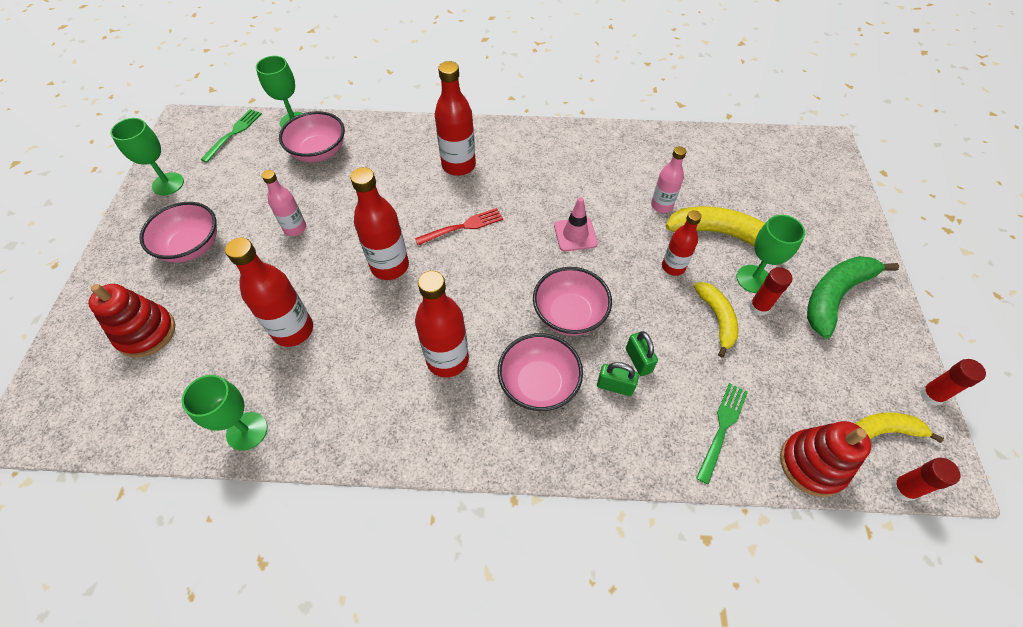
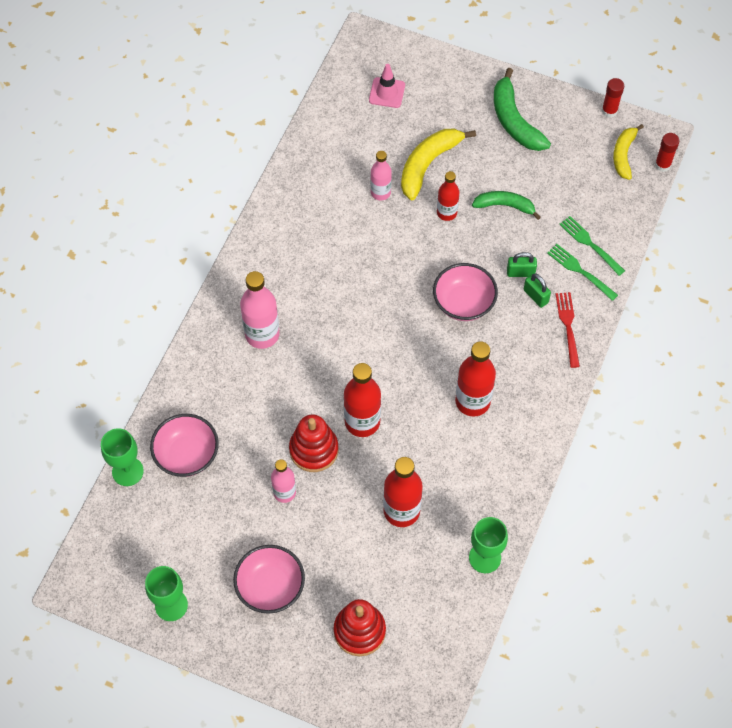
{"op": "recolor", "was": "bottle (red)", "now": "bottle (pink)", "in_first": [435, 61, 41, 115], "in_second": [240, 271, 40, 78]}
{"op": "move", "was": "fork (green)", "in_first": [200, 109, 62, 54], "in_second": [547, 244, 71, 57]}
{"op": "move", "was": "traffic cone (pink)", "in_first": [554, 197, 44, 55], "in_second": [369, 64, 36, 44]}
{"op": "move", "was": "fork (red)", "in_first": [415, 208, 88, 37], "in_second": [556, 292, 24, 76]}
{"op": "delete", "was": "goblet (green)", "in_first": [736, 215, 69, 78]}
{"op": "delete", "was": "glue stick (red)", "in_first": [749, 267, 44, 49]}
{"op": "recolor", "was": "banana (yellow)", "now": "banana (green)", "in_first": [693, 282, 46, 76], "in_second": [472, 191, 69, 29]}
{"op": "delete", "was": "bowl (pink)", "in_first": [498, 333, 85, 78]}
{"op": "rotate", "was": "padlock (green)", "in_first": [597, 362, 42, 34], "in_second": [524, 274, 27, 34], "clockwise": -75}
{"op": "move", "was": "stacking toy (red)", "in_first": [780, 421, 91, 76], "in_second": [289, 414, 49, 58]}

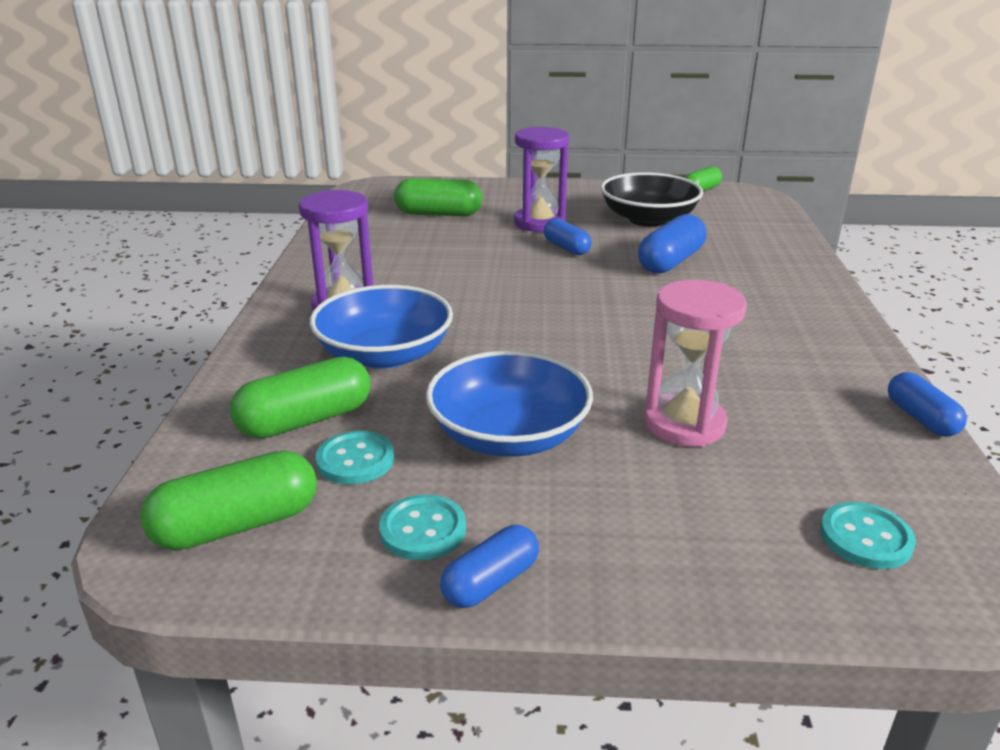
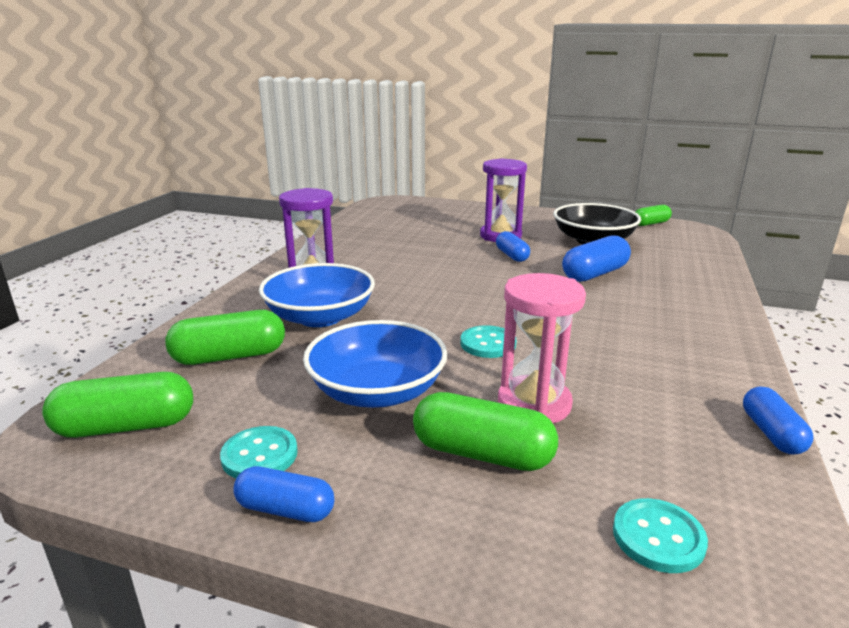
{"op": "move", "was": "capsule (green)", "in_first": [394, 178, 88, 38], "in_second": [413, 392, 145, 79]}
{"op": "move", "was": "button (turquoise)", "in_first": [316, 431, 78, 53], "in_second": [461, 325, 55, 33]}
{"op": "rotate", "was": "capsule (blue)", "in_first": [440, 525, 99, 83], "in_second": [233, 466, 101, 56], "clockwise": 45}

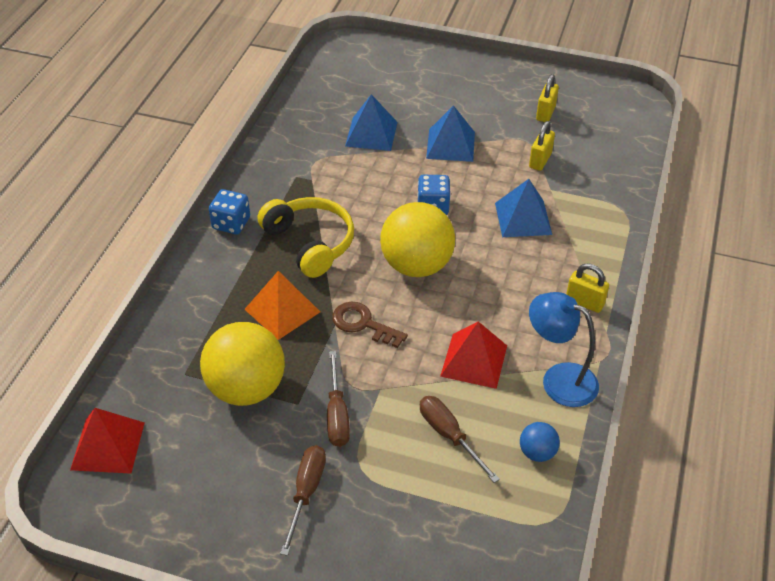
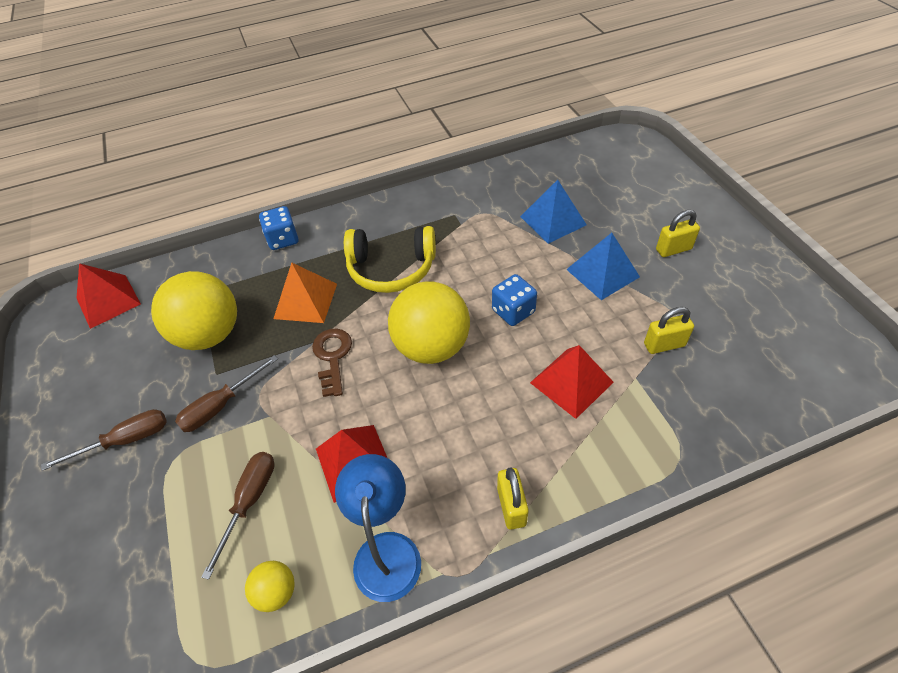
{"op": "move", "was": "padlock (yellow)", "in_first": [536, 74, 23, 48], "in_second": [656, 210, 44, 47]}
{"op": "recolor", "was": "pyramid (blue)", "now": "pyramid (red)", "in_first": [495, 179, 57, 58], "in_second": [530, 345, 84, 74]}
{"op": "move", "was": "dice (blue)", "in_first": [209, 189, 41, 45], "in_second": [259, 206, 40, 44]}
{"op": "rotate", "was": "headphones (yellow)", "in_first": [258, 197, 96, 81], "in_second": [344, 226, 92, 67], "clockwise": 75}
{"op": "recolor", "was": "ball (blue)", "now": "ball (yellow)", "in_first": [520, 422, 40, 40], "in_second": [245, 561, 50, 51]}

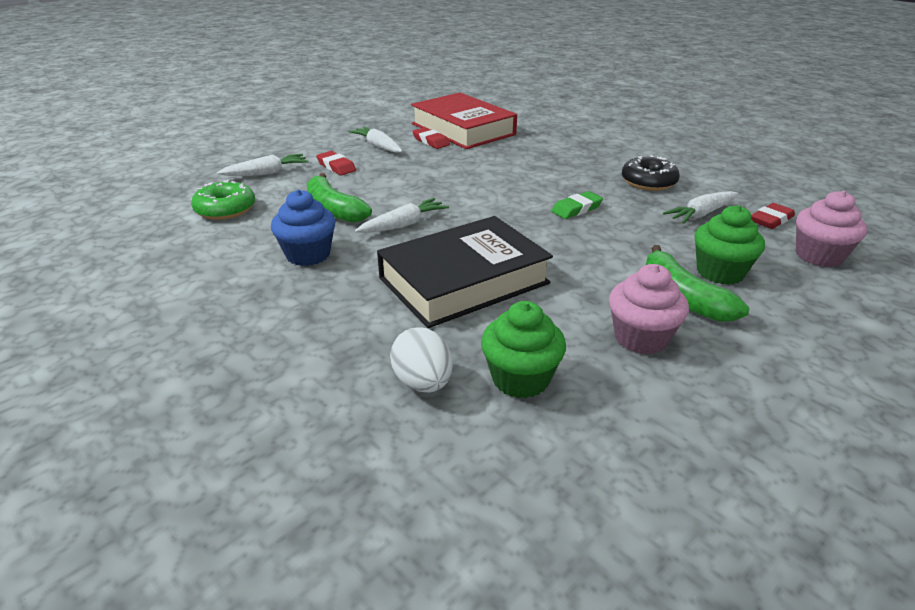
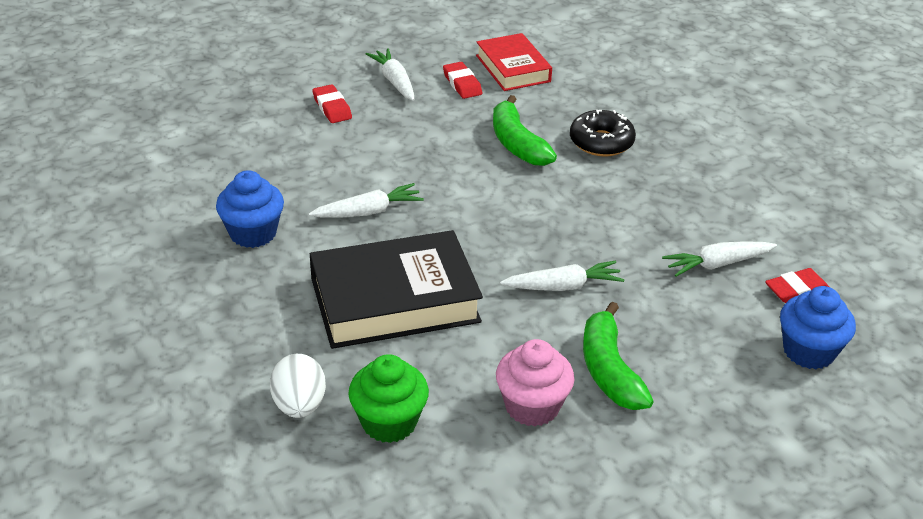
{"op": "resize", "was": "book (red)", "in_first": [411, 92, 106, 57], "in_second": [476, 33, 76, 58], "ratio": 0.62}
{"op": "move", "was": "carrot (white)", "in_first": [217, 154, 91, 22], "in_second": [500, 261, 124, 30]}
{"op": "move", "was": "donut (black)", "in_first": [622, 155, 58, 36], "in_second": [570, 110, 66, 47]}
{"op": "move", "was": "banana (green)", "in_first": [306, 173, 66, 50], "in_second": [493, 95, 64, 71]}
{"op": "delete", "was": "donut (green)", "in_first": [191, 180, 64, 40]}
{"op": "delete", "was": "eraser (green)", "in_first": [551, 191, 52, 28]}
{"op": "recolor", "was": "cupcake (pink)", "now": "cupcake (blue)", "in_first": [796, 191, 71, 76], "in_second": [780, 286, 76, 83]}
{"op": "delete", "was": "cupcake (green)", "in_first": [694, 205, 71, 80]}

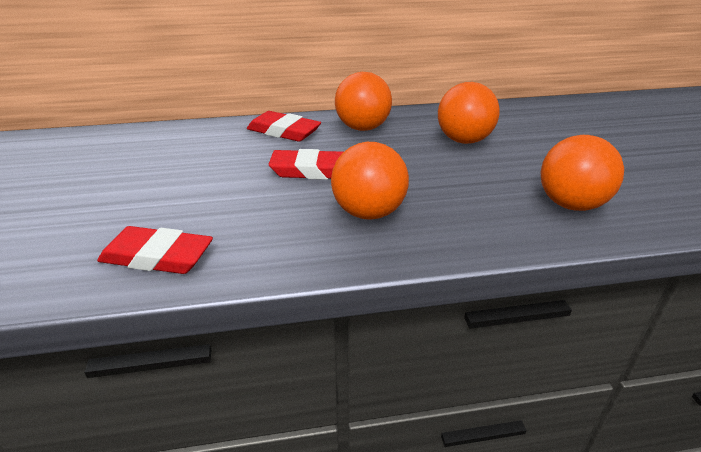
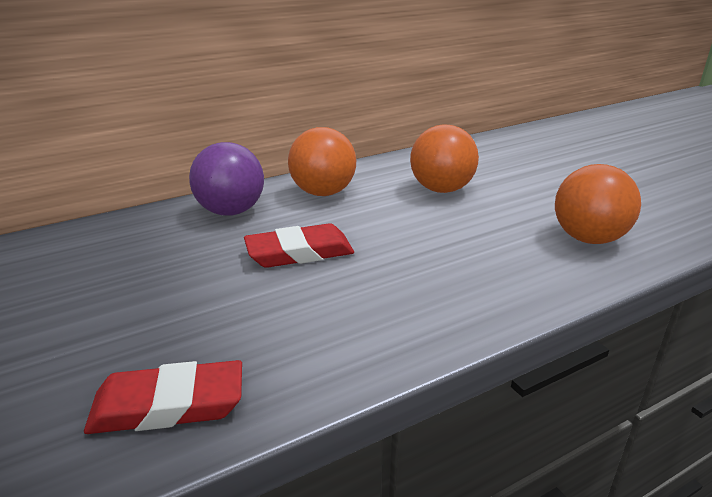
{"op": "replace", "was": "eraser (red)", "now": "ball (purple)", "in_first": [247, 111, 74, 31], "in_second": [189, 142, 75, 74]}
{"op": "delete", "was": "ball (orange)", "in_first": [331, 142, 78, 78]}

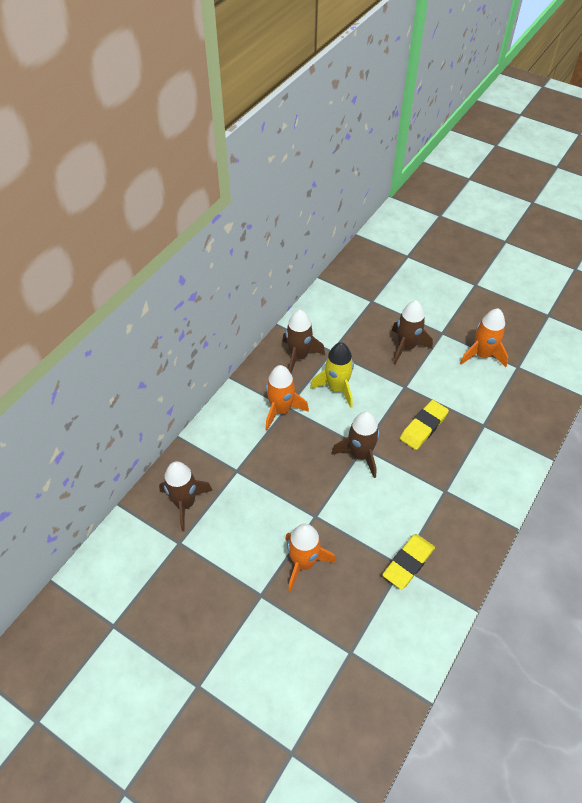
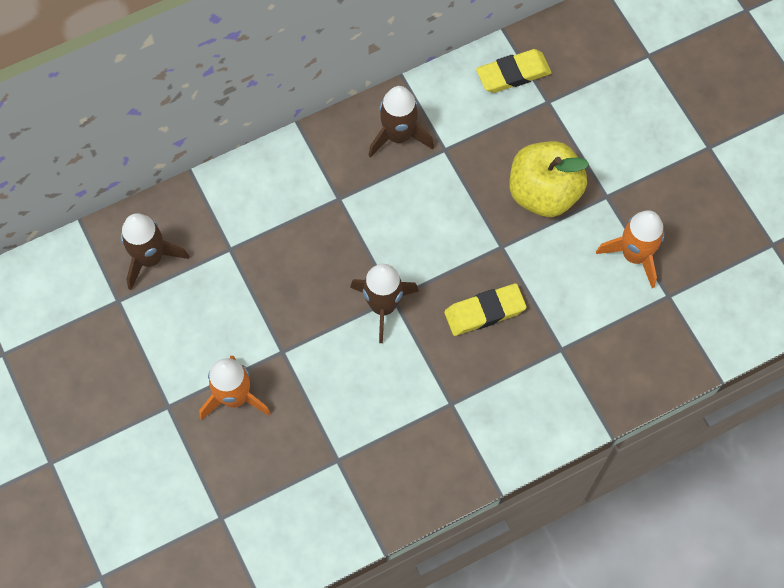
{"op": "replace", "was": "rocket (brown)", "now": "apple (yellow)", "in_first": [392, 300, 41, 64], "in_second": [510, 141, 79, 76]}
{"op": "delete", "was": "rocket (yellow)", "in_first": [310, 342, 44, 66]}
{"op": "delete", "was": "rocket (orange)", "in_first": [266, 365, 43, 66]}
{"op": "move", "was": "eraser (yellow)", "in_first": [382, 534, 53, 55], "in_second": [476, 49, 75, 44]}

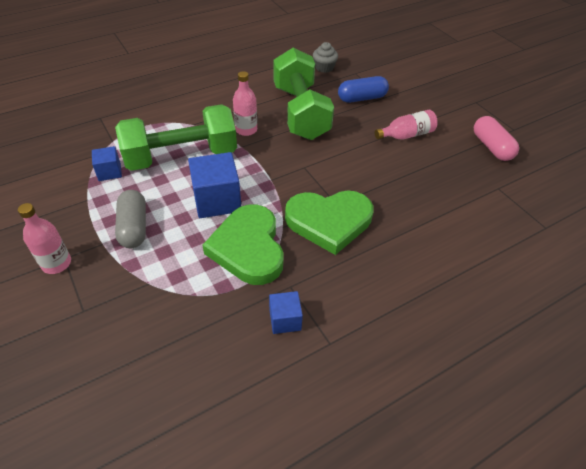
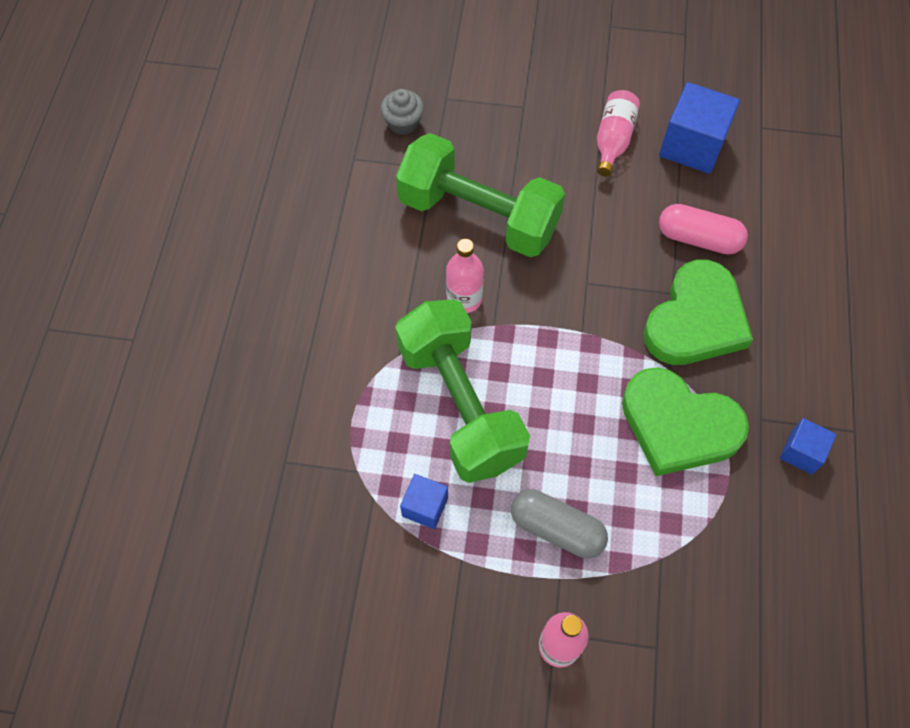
{"op": "delete", "was": "capsule (blue)", "in_first": [338, 76, 51, 27]}
{"op": "rotate", "was": "dumbbell (green)", "in_first": [115, 104, 122, 67], "in_second": [395, 299, 135, 184], "clockwise": -45}
{"op": "move", "was": "capsule (pink)", "in_first": [474, 116, 45, 45], "in_second": [659, 204, 89, 51]}
{"op": "move", "was": "cube (blue)", "in_first": [188, 152, 53, 66], "in_second": [659, 82, 81, 92]}

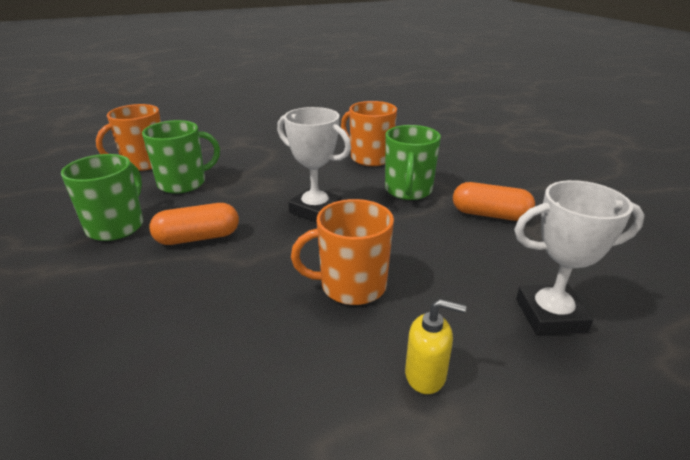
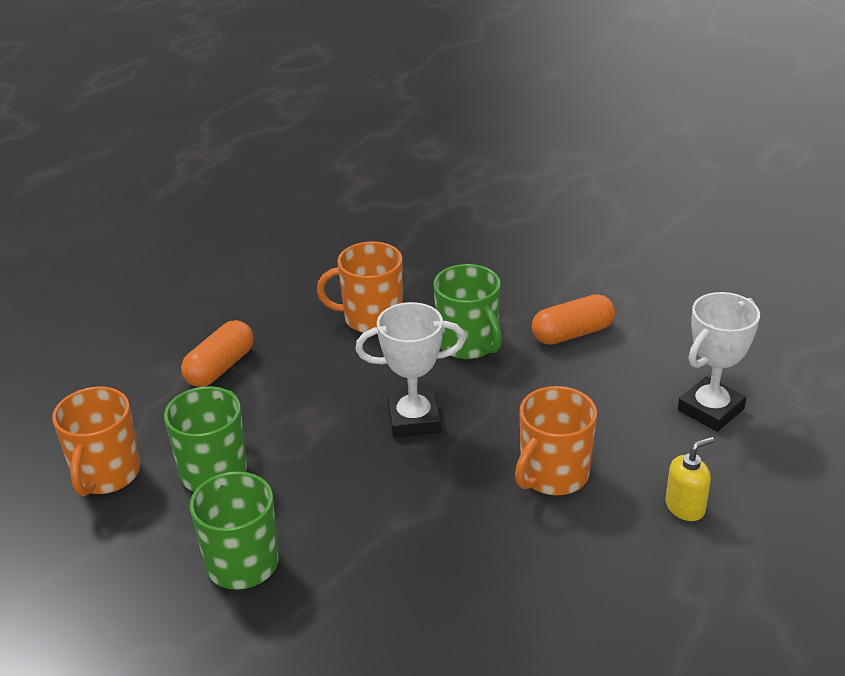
{"op": "move", "was": "capsule (orange)", "in_first": [149, 203, 90, 42], "in_second": [181, 320, 73, 67]}

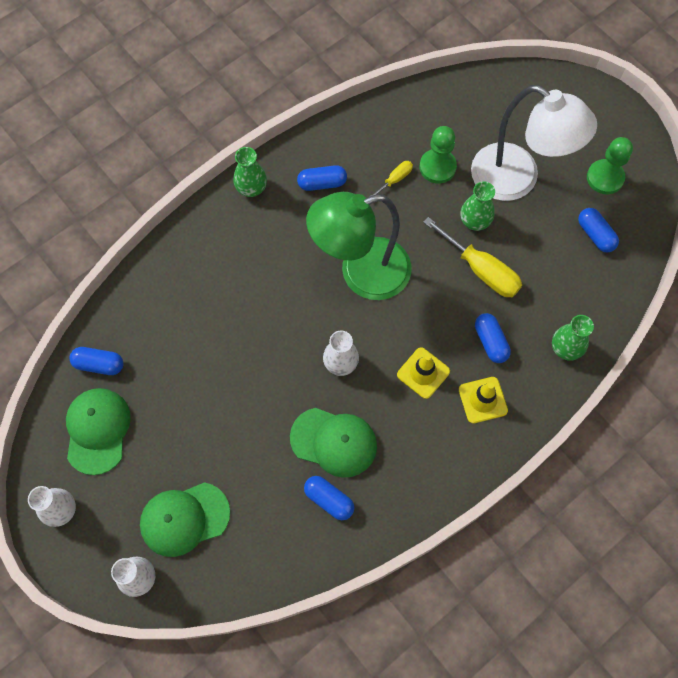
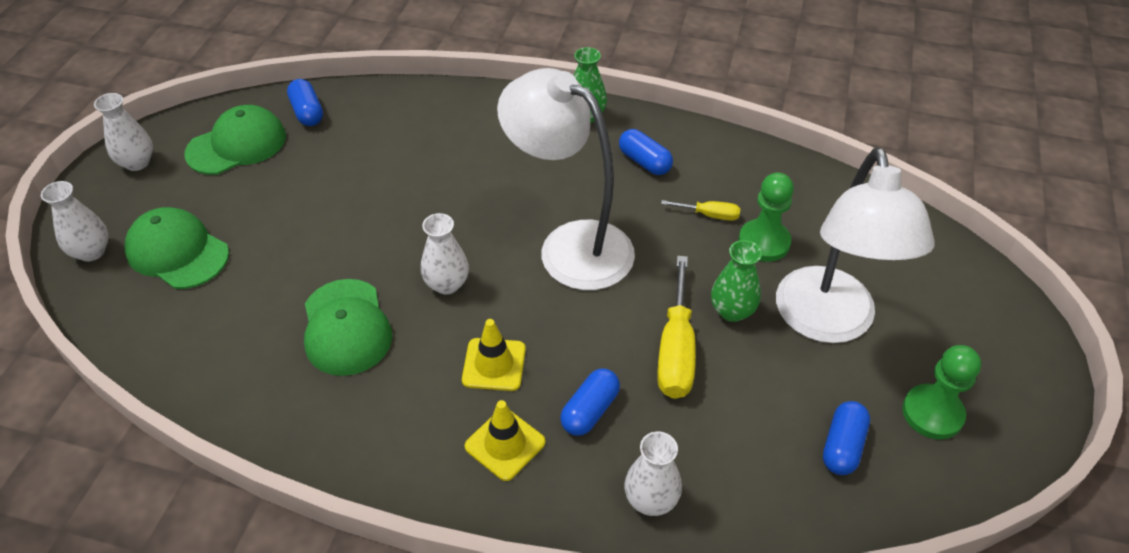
{"op": "recolor", "was": "lamp (green)", "now": "lamp (white)", "in_first": [306, 192, 106, 108], "in_second": [497, 68, 138, 222]}
{"op": "recolor", "was": "vase (green)", "now": "vase (white)", "in_first": [552, 315, 42, 46], "in_second": [624, 431, 58, 85]}
{"op": "delete", "was": "capsule (blue)", "in_first": [304, 476, 50, 44]}

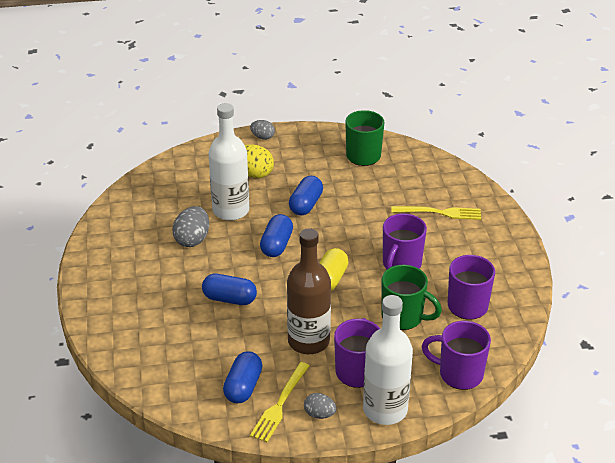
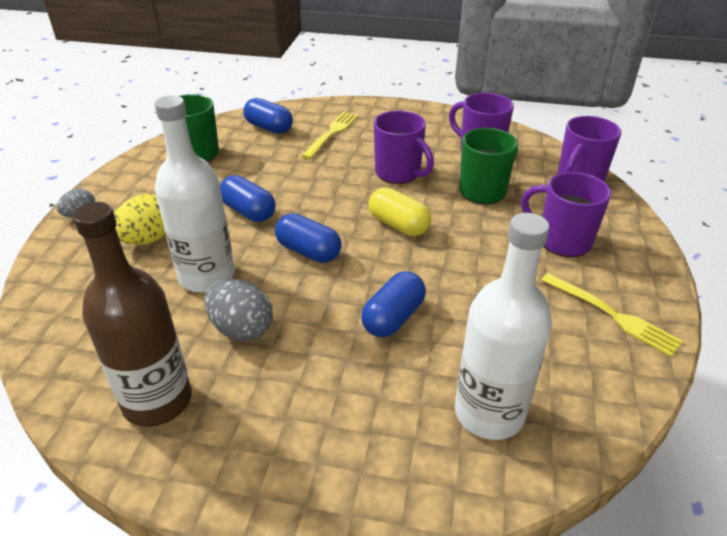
{"op": "move", "was": "bottle (brown)", "in_first": [287, 228, 44, 126], "in_second": [73, 202, 119, 225]}
{"op": "move", "was": "bottle (white)", "in_first": [363, 295, 50, 130], "in_second": [455, 213, 97, 227]}
{"op": "move", "was": "capsule (blue)", "in_first": [223, 351, 40, 52], "in_second": [244, 98, 49, 36]}
{"op": "delete", "was": "egg (grey)", "in_first": [304, 393, 33, 26]}

